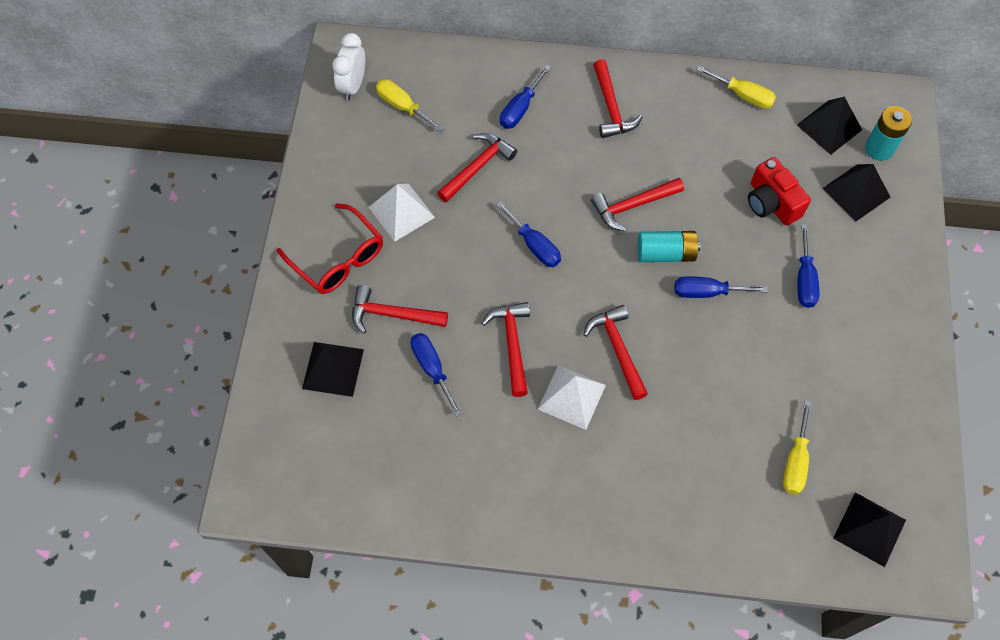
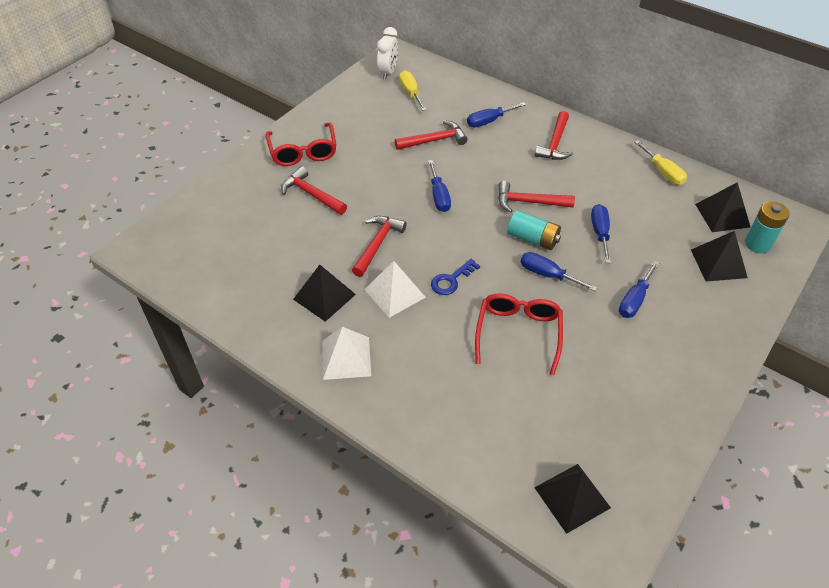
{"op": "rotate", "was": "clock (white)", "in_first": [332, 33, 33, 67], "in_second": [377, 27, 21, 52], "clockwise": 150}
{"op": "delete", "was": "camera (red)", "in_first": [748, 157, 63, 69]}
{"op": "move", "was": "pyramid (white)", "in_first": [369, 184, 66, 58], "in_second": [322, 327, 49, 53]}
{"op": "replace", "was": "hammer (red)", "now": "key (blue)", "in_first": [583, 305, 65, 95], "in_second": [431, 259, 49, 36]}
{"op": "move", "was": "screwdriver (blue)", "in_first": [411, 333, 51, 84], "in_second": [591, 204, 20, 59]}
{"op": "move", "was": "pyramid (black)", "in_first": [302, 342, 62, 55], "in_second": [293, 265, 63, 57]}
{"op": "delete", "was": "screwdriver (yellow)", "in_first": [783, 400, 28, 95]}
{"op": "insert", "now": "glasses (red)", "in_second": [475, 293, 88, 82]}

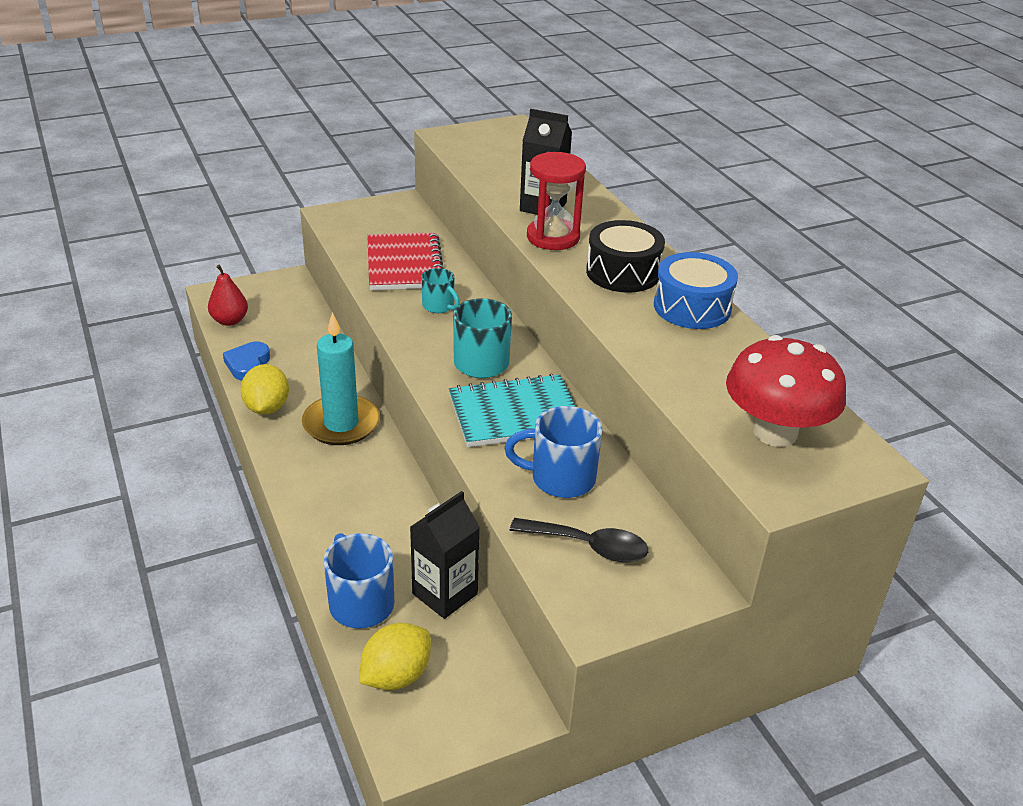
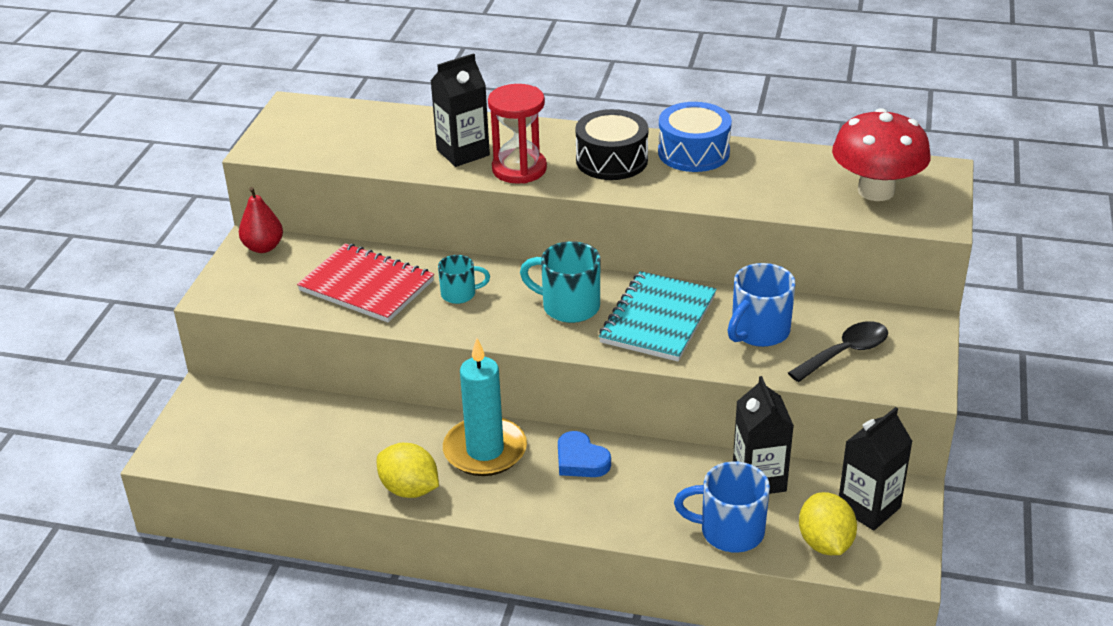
{"op": "move", "was": "pear (red)", "in_first": [208, 265, 40, 61], "in_second": [239, 187, 44, 66]}
{"op": "move", "was": "heart (blue)", "in_first": [223, 342, 47, 39], "in_second": [558, 431, 53, 46]}
{"op": "insert", "now": "carton (black)", "in_second": [839, 407, 74, 124]}

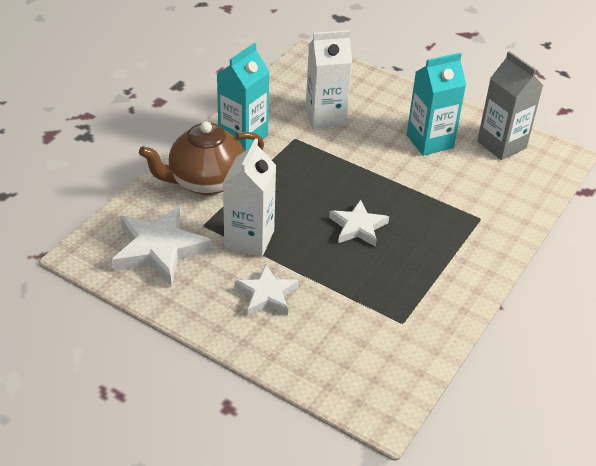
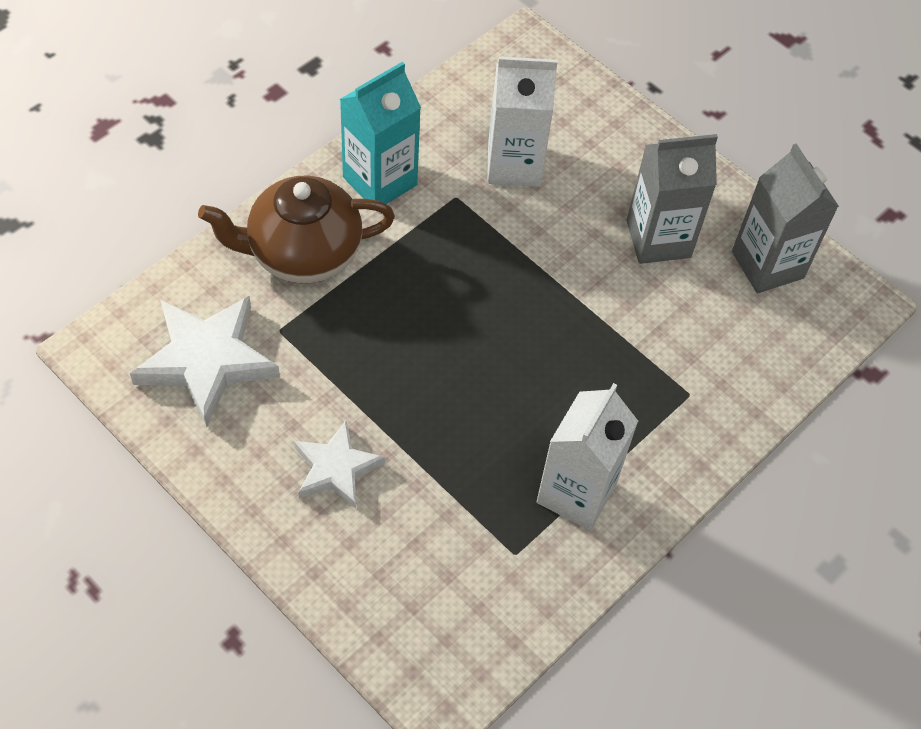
{"op": "recolor", "was": "carton (turquoise)", "now": "carton (grey)", "in_first": [407, 53, 59, 103], "in_second": [627, 134, 91, 130]}
{"op": "move", "was": "carton (white)", "in_first": [223, 138, 53, 119], "in_second": [537, 383, 101, 147]}
{"op": "delete", "was": "star (white)", "in_first": [329, 200, 60, 47]}

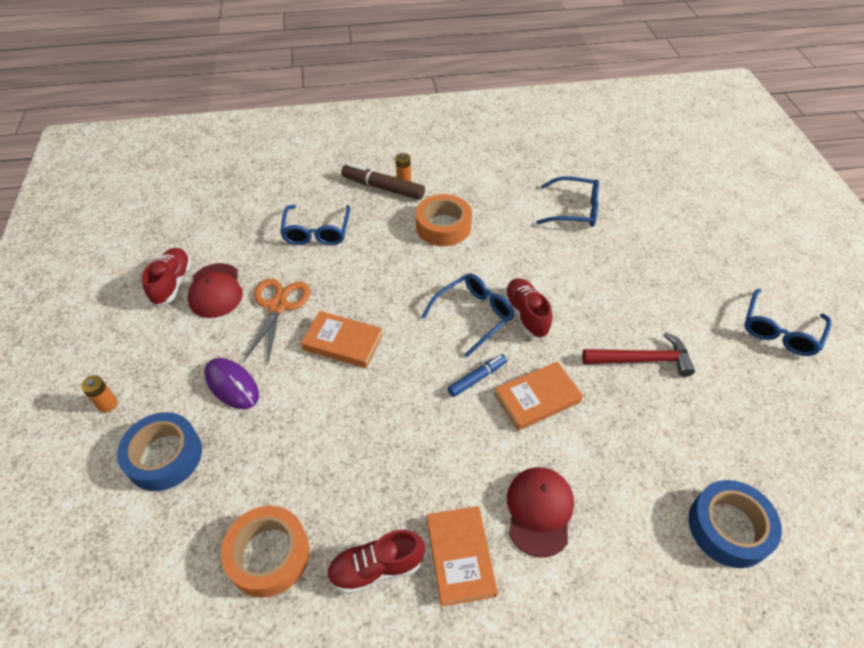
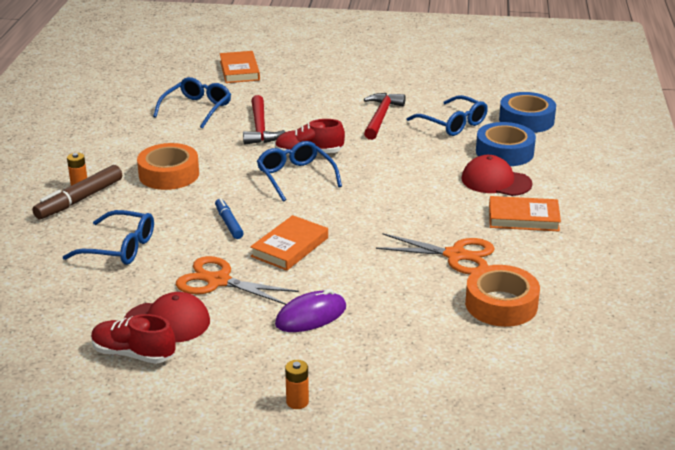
{"op": "move", "was": "glasses (blue)", "in_first": [744, 289, 87, 67], "in_second": [407, 95, 81, 41]}
{"op": "move", "was": "marker (blue)", "in_first": [448, 354, 59, 43], "in_second": [215, 198, 29, 41]}
{"op": "move", "was": "book (orange)", "in_first": [494, 361, 89, 70], "in_second": [220, 51, 40, 32]}
{"op": "move", "was": "tape (blue)", "in_first": [117, 412, 85, 79], "in_second": [476, 122, 60, 44]}
{"op": "delete", "was": "shoe (red)", "in_first": [326, 530, 99, 64]}
{"op": "insert", "now": "hammer (red)", "in_second": [243, 95, 42, 50]}
{"op": "insert", "now": "scissors (orange)", "in_second": [376, 233, 119, 41]}

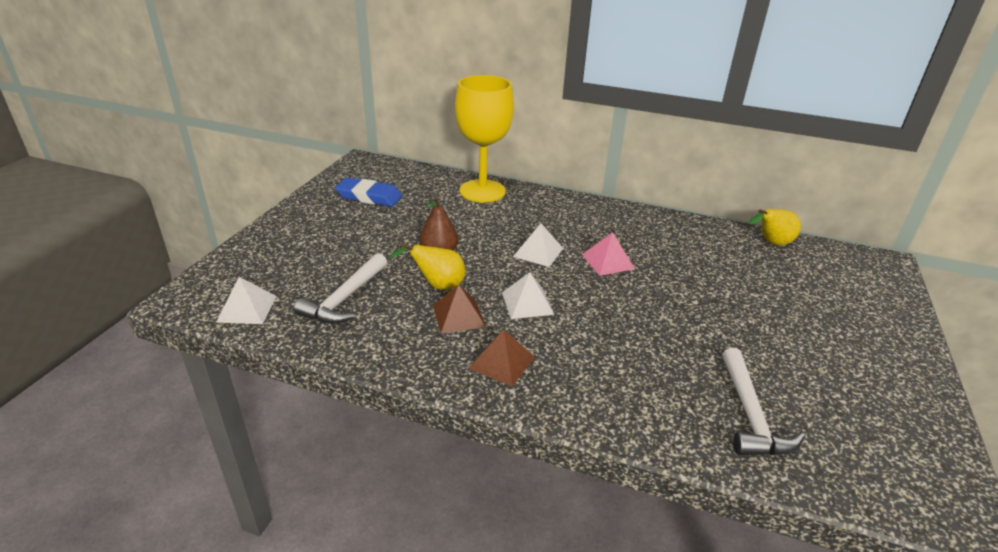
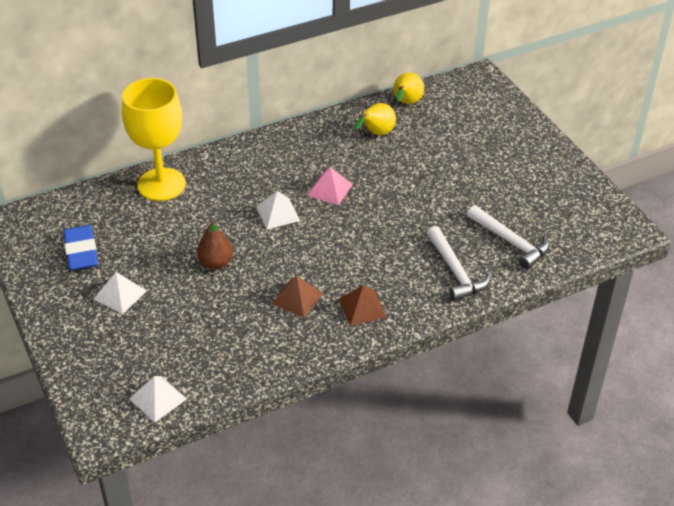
{"op": "rotate", "was": "eraser (blue)", "in_first": [335, 177, 67, 30], "in_second": [63, 225, 35, 46], "clockwise": -75}
{"op": "move", "was": "pear (yellow)", "in_first": [389, 243, 76, 47], "in_second": [354, 103, 42, 32]}
{"op": "move", "was": "hammer (white)", "in_first": [294, 253, 93, 71], "in_second": [427, 226, 64, 75]}
{"op": "move", "was": "pyramid (white)", "in_first": [502, 272, 52, 47], "in_second": [94, 272, 53, 42]}

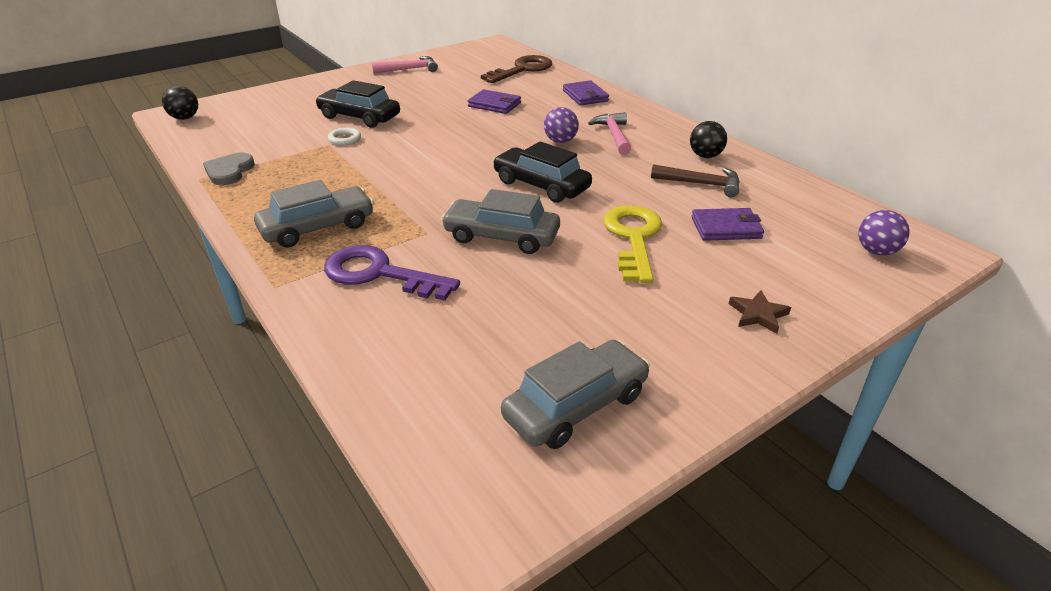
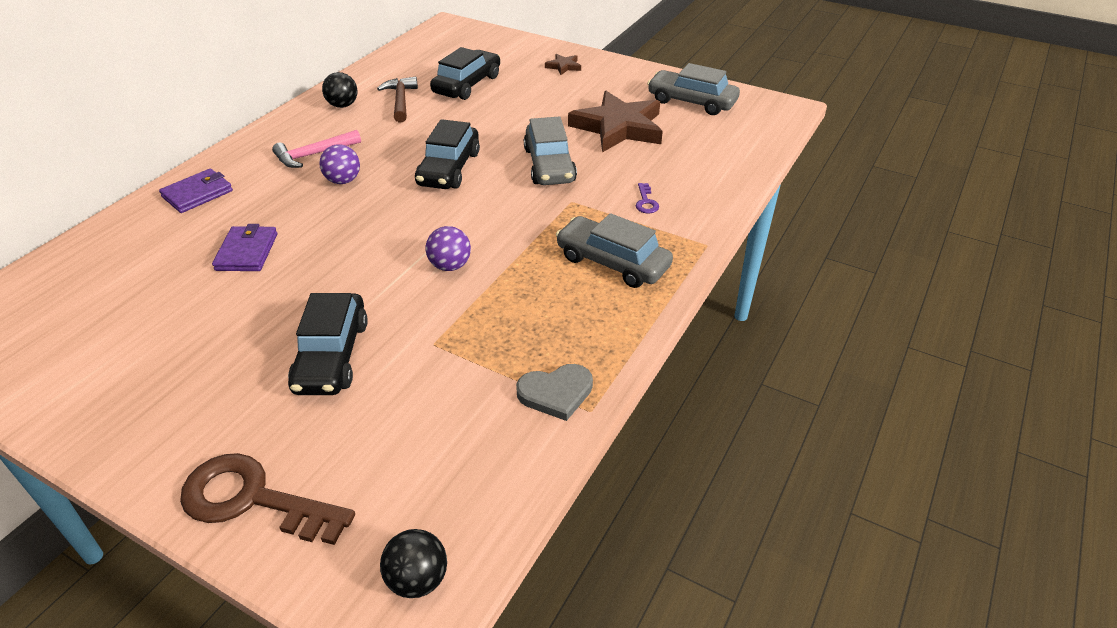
{"op": "move", "was": "key (brown)", "in_first": [481, 55, 71, 28], "in_second": [180, 453, 175, 92]}
{"op": "delete", "was": "hammer (pink)", "in_first": [372, 56, 66, 18]}
{"op": "delete", "was": "ring (white)", "in_first": [328, 128, 33, 18]}
{"op": "delete", "was": "key (yellow)", "in_first": [603, 205, 59, 78]}
{"op": "replace", "was": "wallet (purple)", "now": "car (black)", "in_first": [691, 208, 73, 33], "in_second": [430, 47, 70, 53]}
{"op": "move", "was": "ball (purple)", "in_first": [858, 210, 52, 45], "in_second": [426, 226, 45, 45]}
{"op": "resize", "was": "key (purple)", "in_first": [324, 245, 136, 56], "in_second": [636, 183, 23, 30], "ratio": 0.42}
{"op": "insert", "now": "star (brown)", "in_second": [568, 91, 95, 62]}

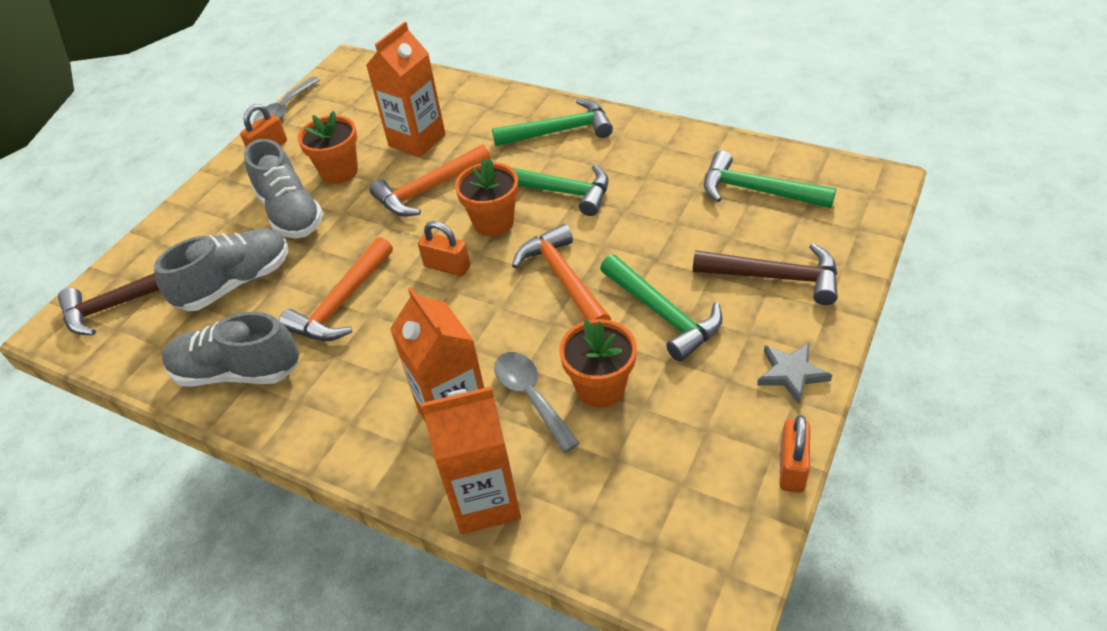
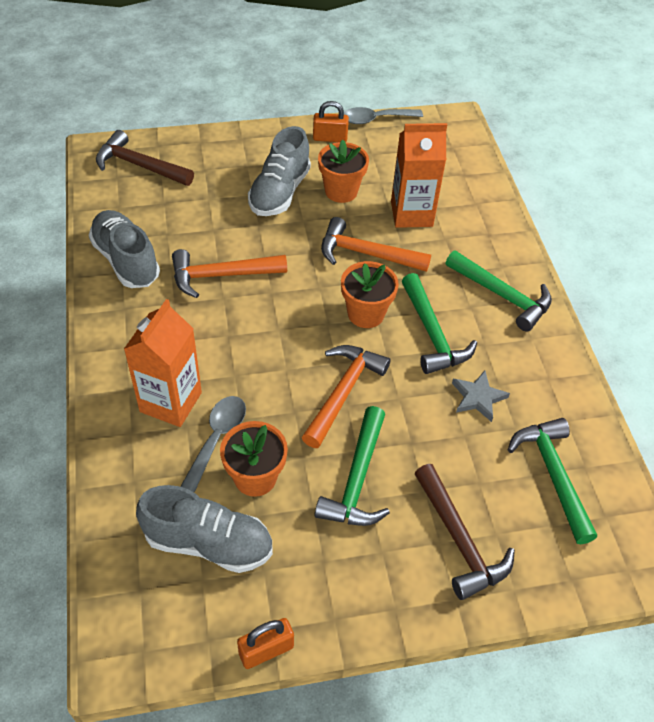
{"op": "delete", "was": "padlock (orange)", "in_first": [418, 221, 52, 55]}
{"op": "move", "was": "shoe (grey)", "in_first": [154, 229, 134, 82], "in_second": [136, 485, 137, 88]}
{"op": "move", "was": "star (grey)", "in_first": [757, 343, 75, 61], "in_second": [452, 371, 58, 51]}
{"op": "delete", "was": "carton (orange)", "in_first": [421, 386, 100, 148]}

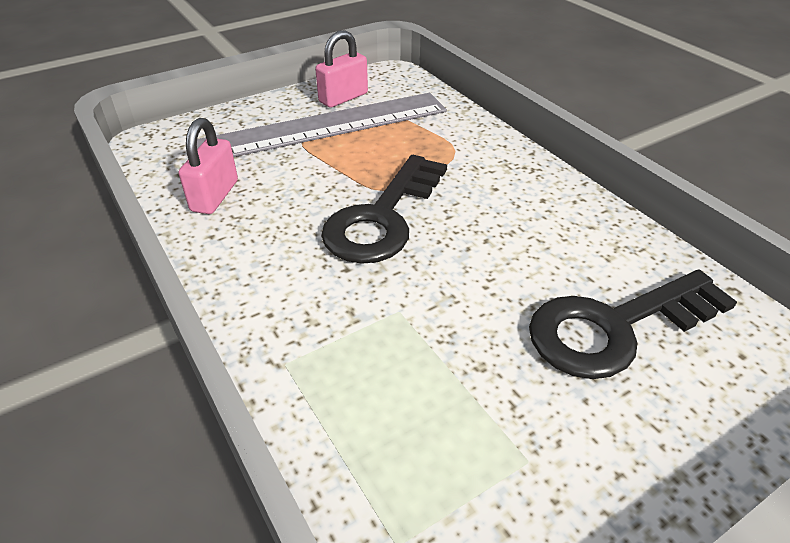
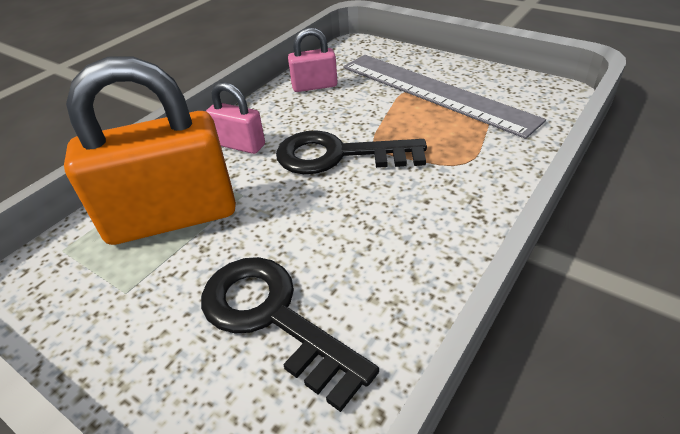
{"op": "move", "was": "padlock (pink)", "in_first": [315, 30, 53, 78], "in_second": [206, 82, 59, 72]}
{"op": "insert", "now": "padlock (orange)", "in_second": [64, 57, 172, 188]}

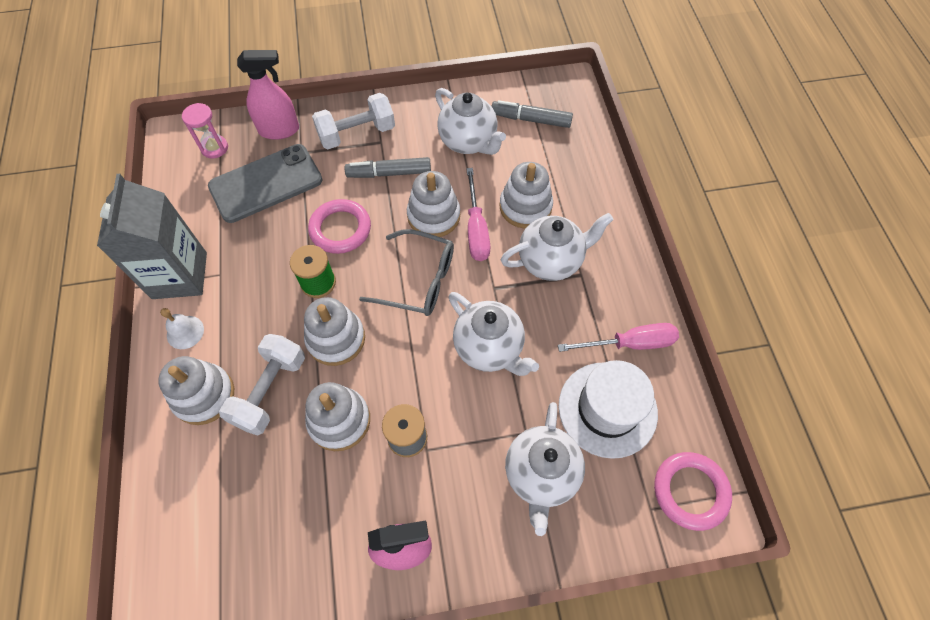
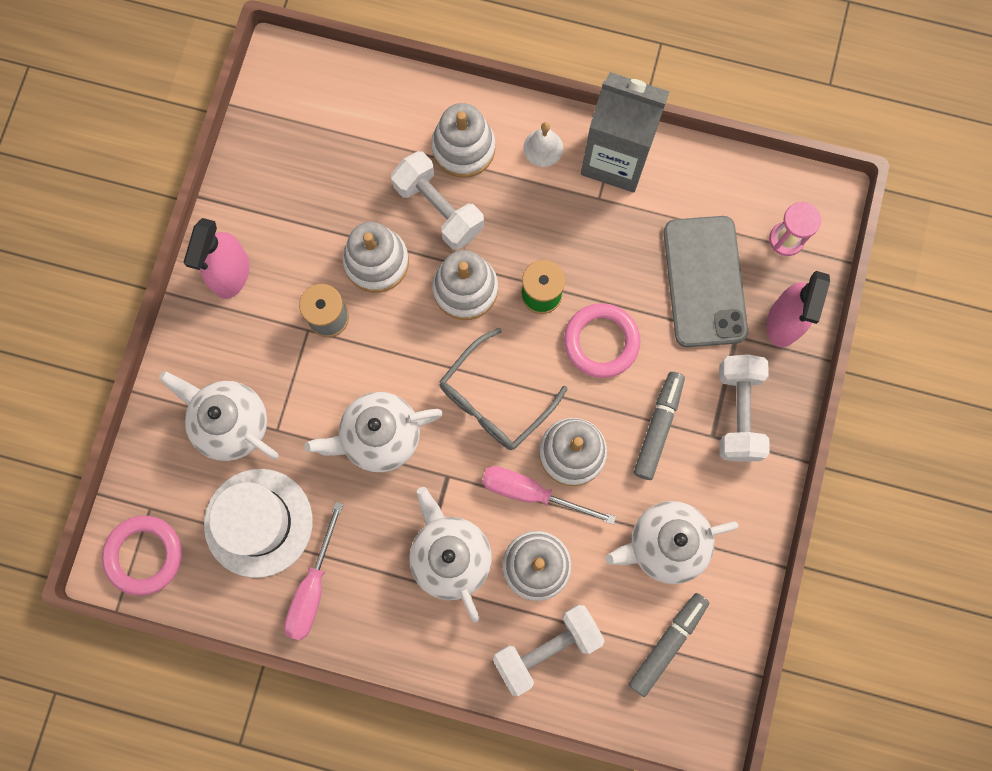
{"op": "rotate", "was": "teapot (white)", "in_first": [501, 213, 112, 68], "in_second": [409, 487, 83, 135], "clockwise": 150}
{"op": "insert", "now": "dumbbell (white)", "in_second": [493, 605, 112, 91]}

